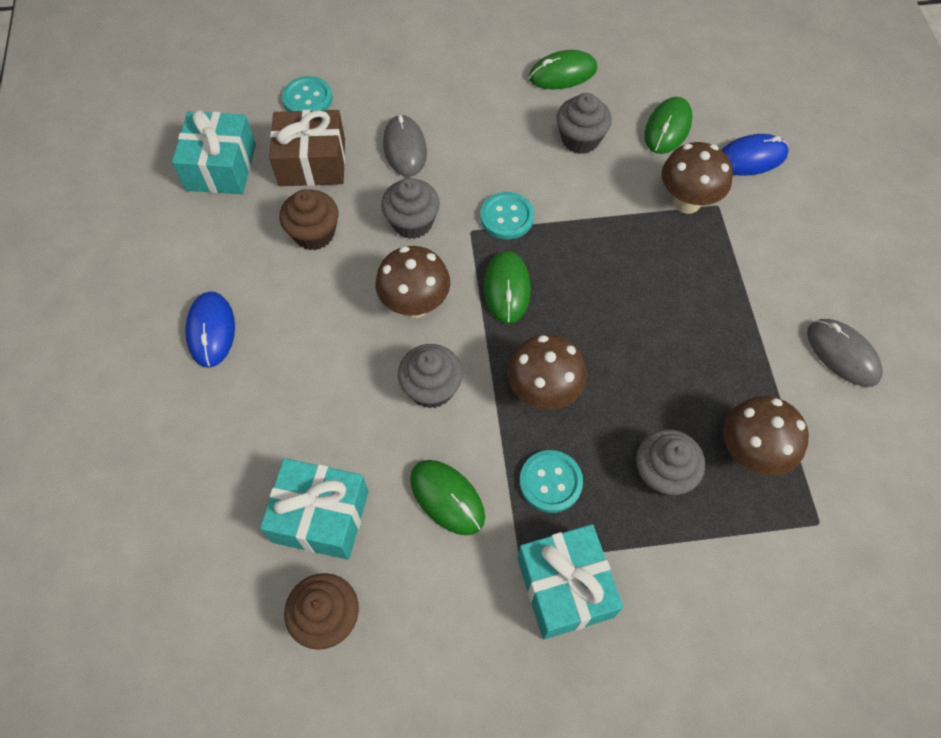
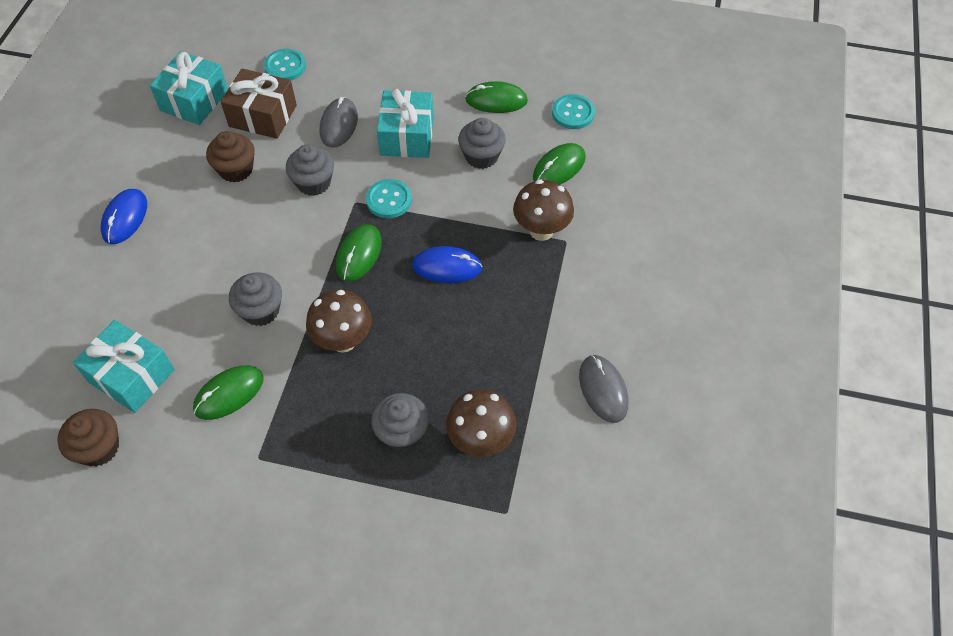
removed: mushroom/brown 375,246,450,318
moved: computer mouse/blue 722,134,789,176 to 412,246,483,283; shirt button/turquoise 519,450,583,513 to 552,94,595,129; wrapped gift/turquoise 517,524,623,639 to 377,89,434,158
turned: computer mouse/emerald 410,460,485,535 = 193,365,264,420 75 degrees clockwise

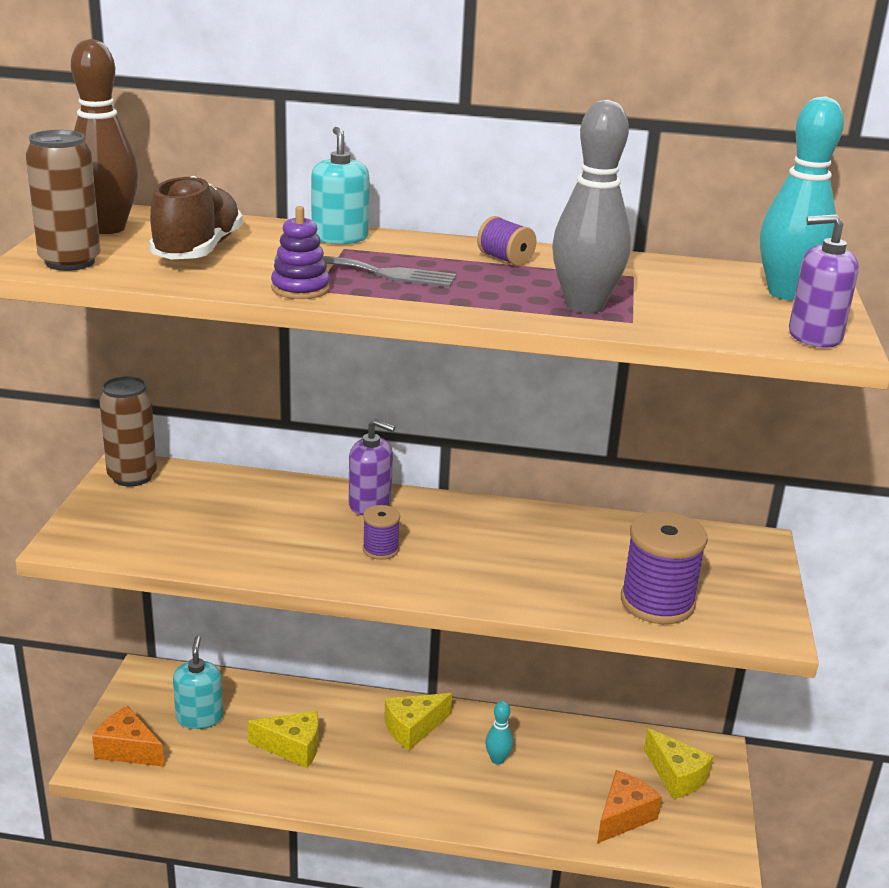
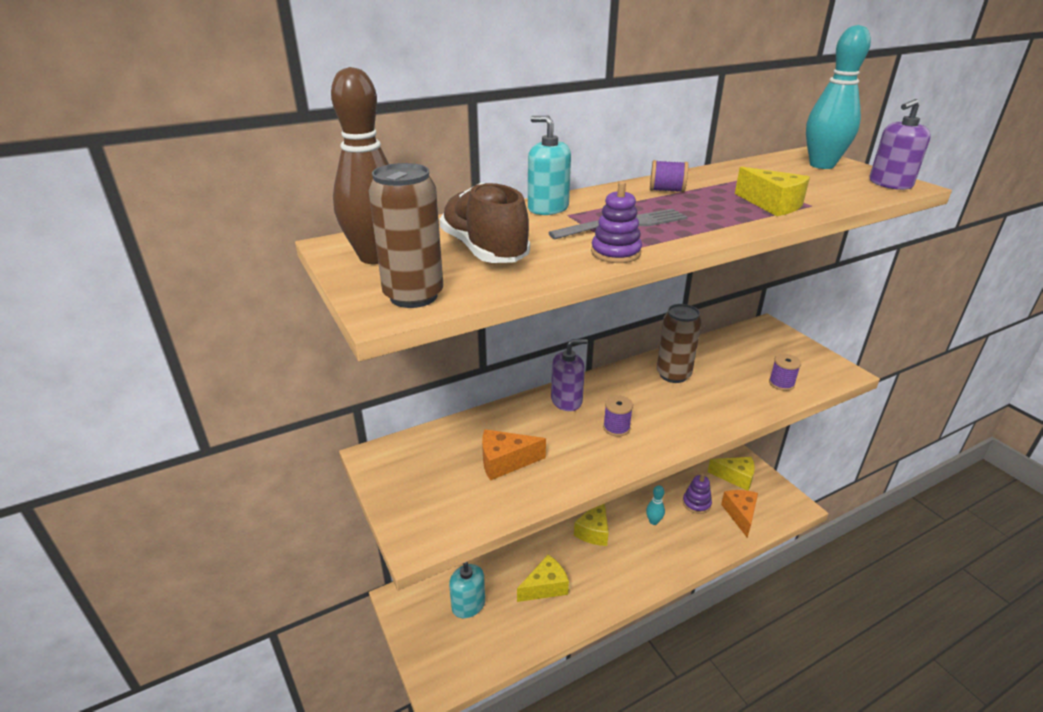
added: stacking toy/royal purple 683,473,712,514
moved: can/brown 99,376,157,487 to 657,304,702,383; cheese/bright orange 92,706,165,767 to 482,429,546,481
replaced: tenpin/ash-grey 552,100,631,314 to cheese/golden 735,167,810,216
resized: spool/royal purple 621,511,708,624 = 769,354,801,391 x0.52

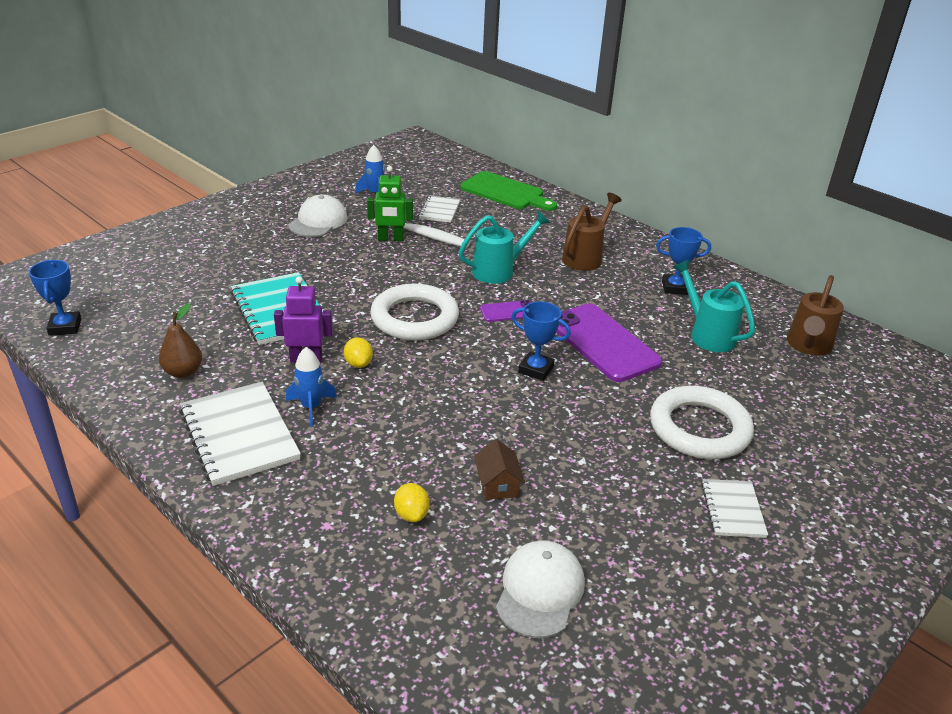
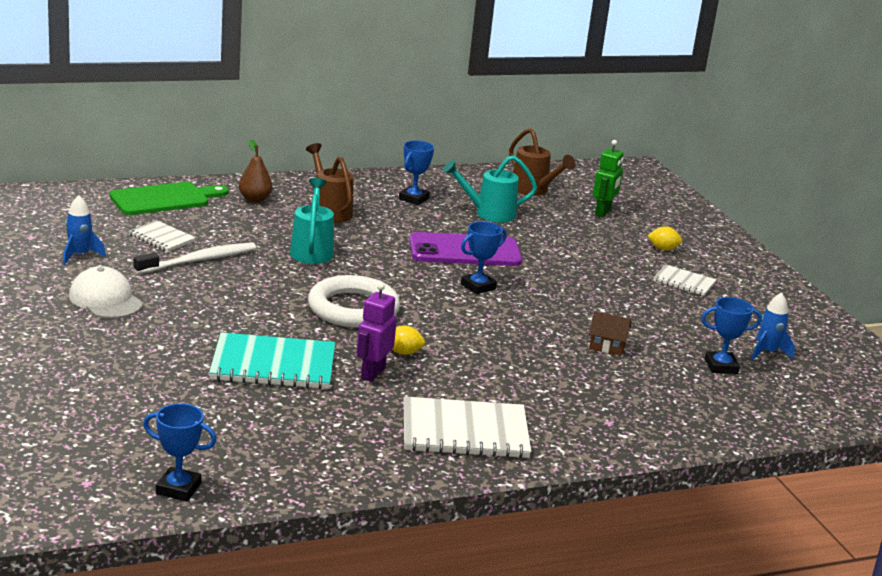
removed: phone/royal purple 480,300,532,322; hoop/snow-white 650,386,754,459
moved: robot figure/emerald 367,166,413,241 to 593,140,624,217; pear fruit/brown 159,303,202,378 to 239,139,273,203; rocket/blue 286,347,337,427 to 752,292,795,360; toy lemon/golden 394,483,430,522 to 647,226,682,251
replaced: baseball cap/snow-white 496,540,585,638 to trophy/blue 701,297,762,374

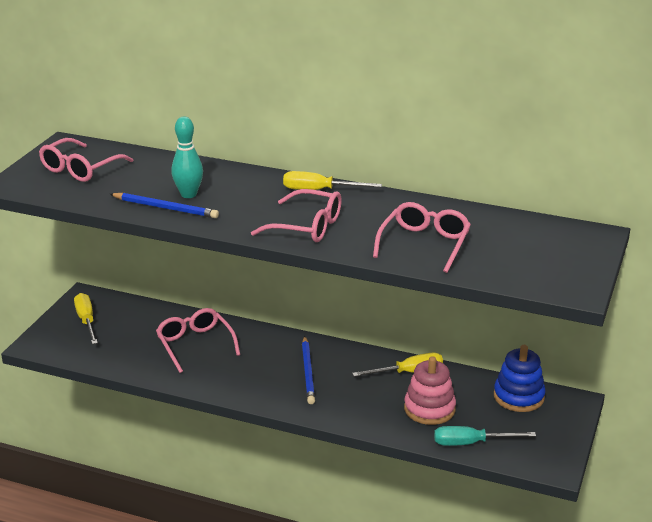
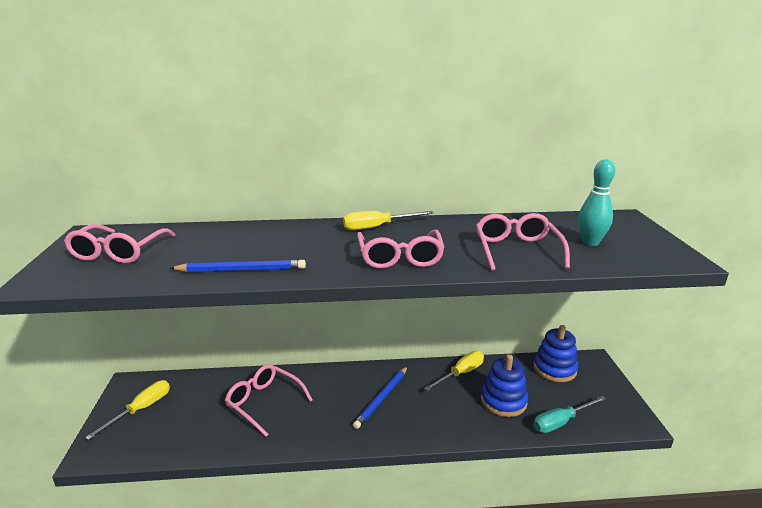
moved: tenpin/turquoise 171,117,203,198 to 578,160,615,246
recoloured: stacking toy/pink 404,356,456,425 to stacking toy/blue 481,354,528,417
turned: spectacles/pink 251,189,342,242 = 357,230,445,269 90 degrees clockwise; screwdriver/golden 74,293,98,344 = 85,380,170,440 75 degrees clockwise; lead pencil/blue 302,336,315,404 = 353,366,408,429 60 degrees clockwise

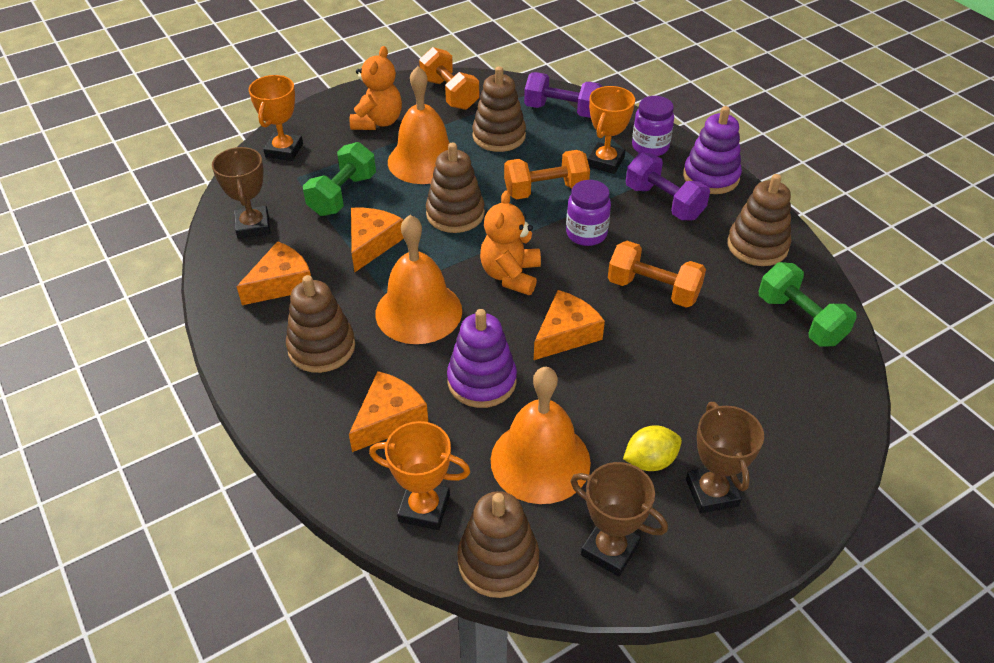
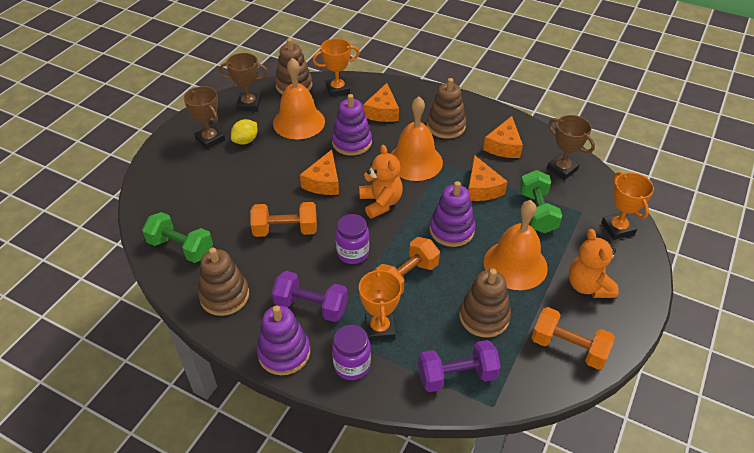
recoloured: stacking toy/brown 426,142,485,233 to stacking toy/royal purple 429,181,476,247

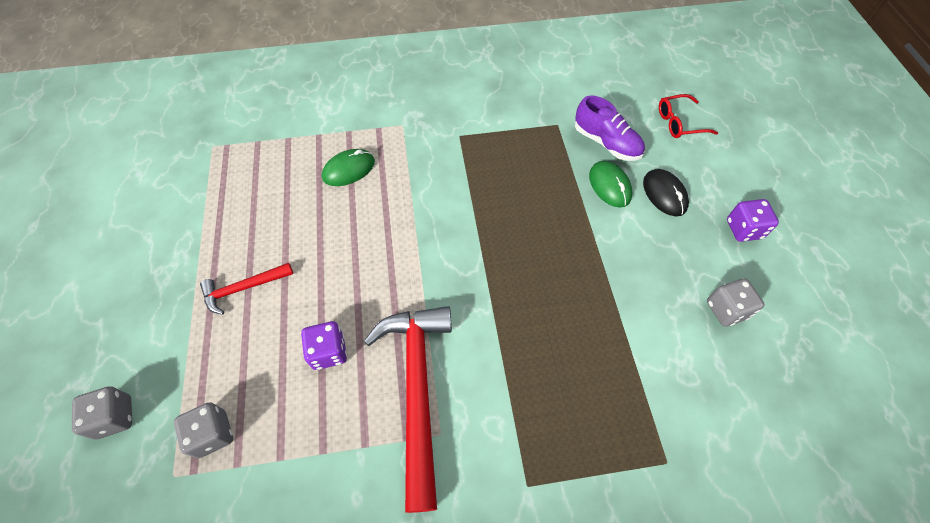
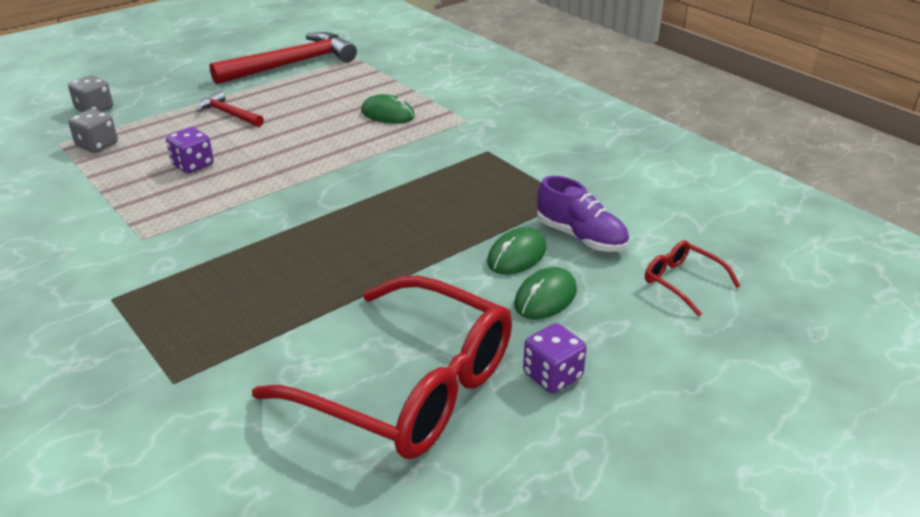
moved: hammer/red 364,306,452,513 to 209,32,357,84
replaced: game die/ash-grey 707,278,765,327 to spectacles/red 252,276,512,459
recoloured: computer mouse/ebony 643,169,689,216 to computer mouse/emerald 514,267,577,320
turned: shoe/royal purple 575,95,645,161 = 537,176,629,252 60 degrees counterclockwise

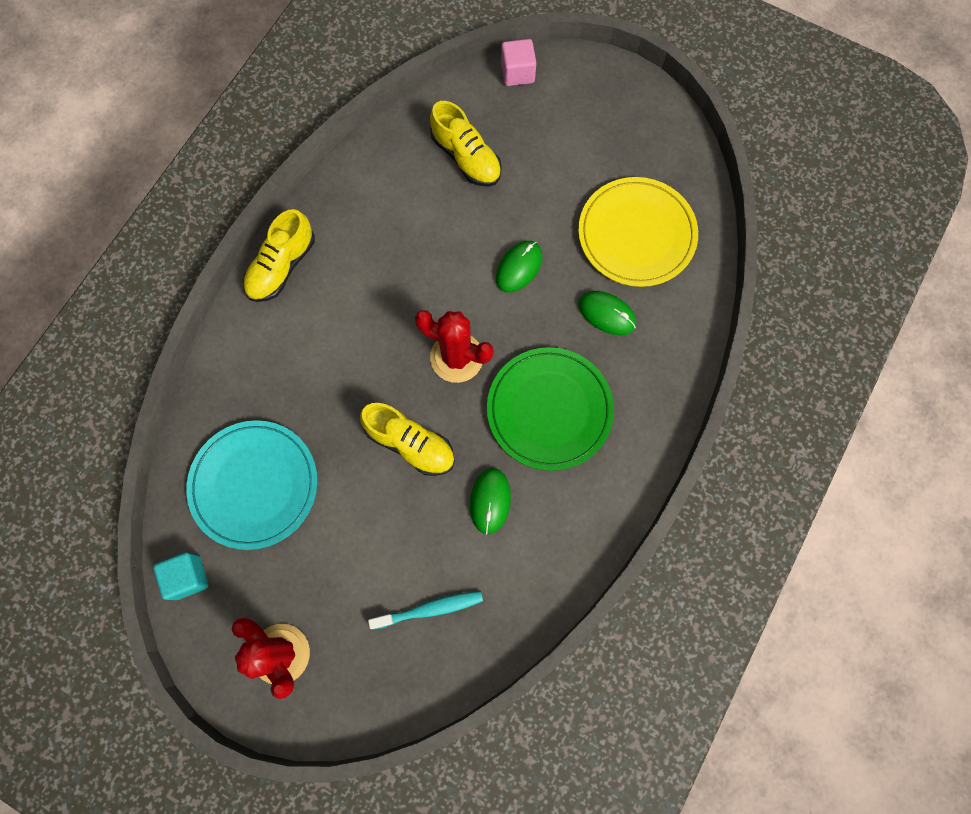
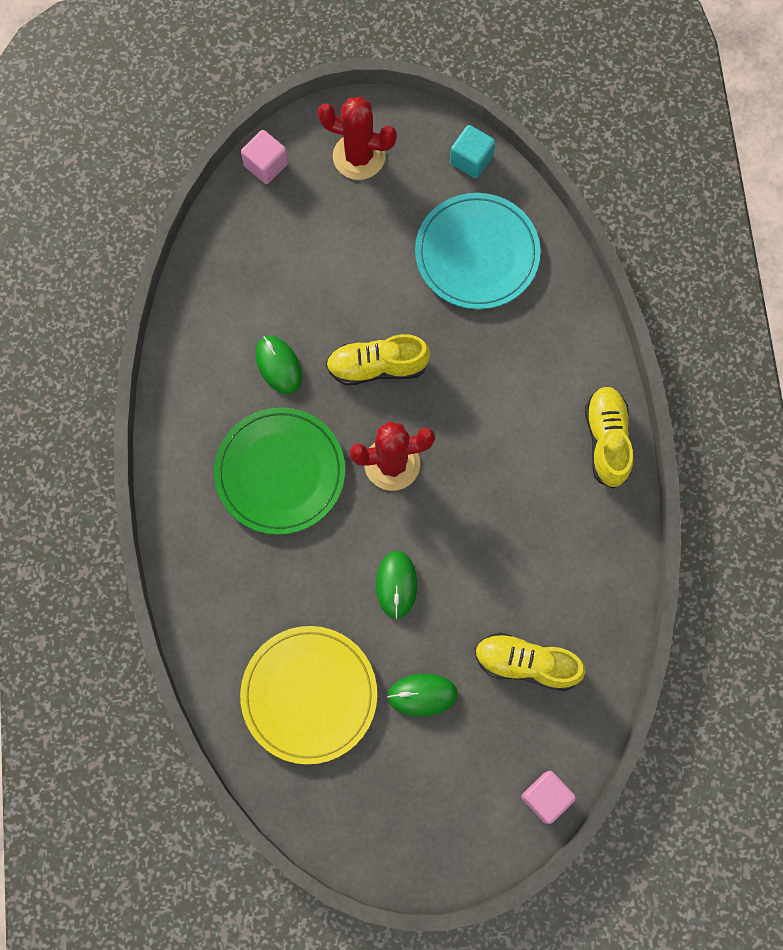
removed: tooth brush/turquoise 368,591,483,630
added: solid cube/pink 241,130,288,184
moved: computer mouse/emerald 578,291,636,335 to 387,674,458,717

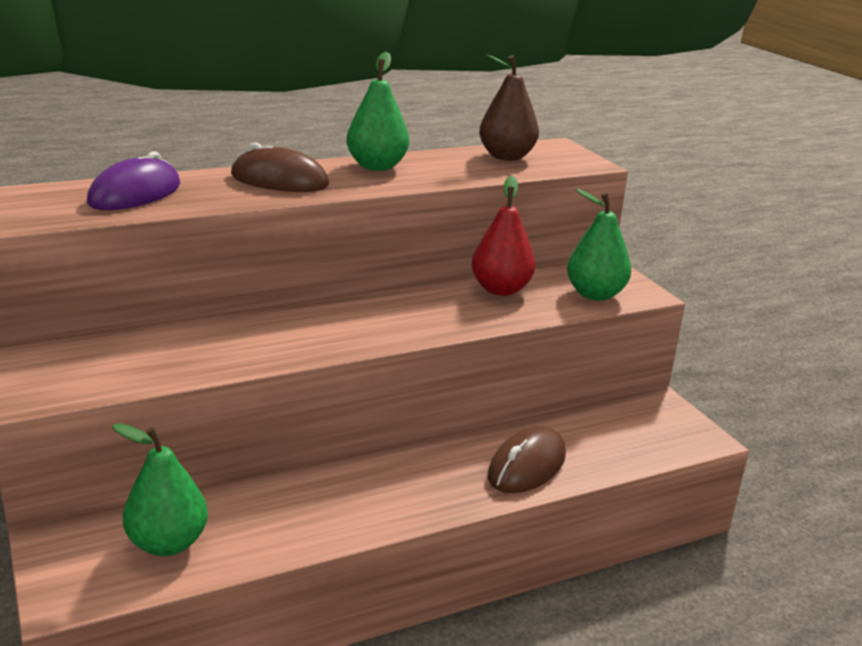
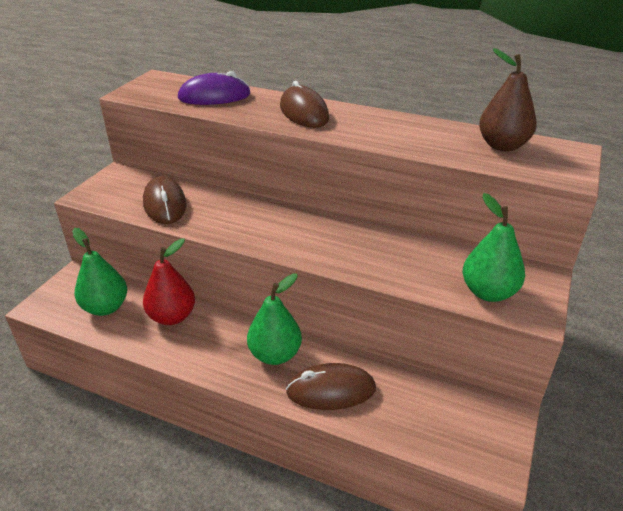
added: computer mouse/brown 143,176,187,224
moved: pear fruit/emerald 347,52,409,171 to 247,273,302,365; pear fruit/red 471,176,535,296 to 143,238,195,325

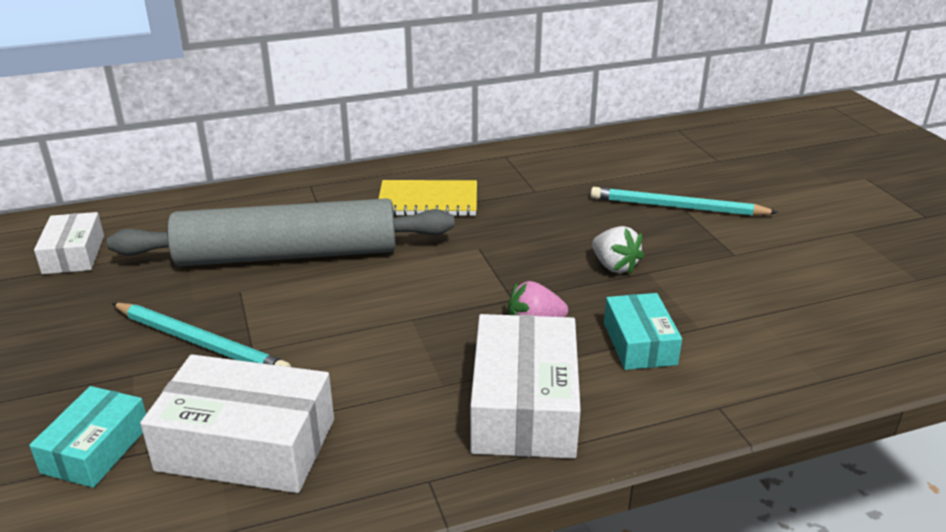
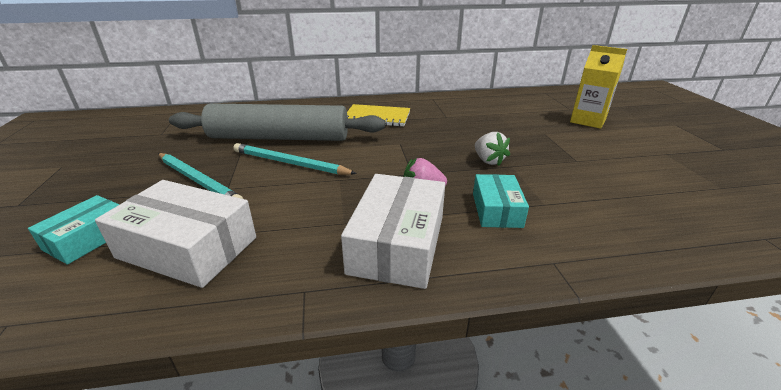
removed: box/snow-white 34,212,104,274
added: milk carton/golden 570,45,627,129
moved: lead pencil/turquoise 590,187,778,216 to 233,143,357,175

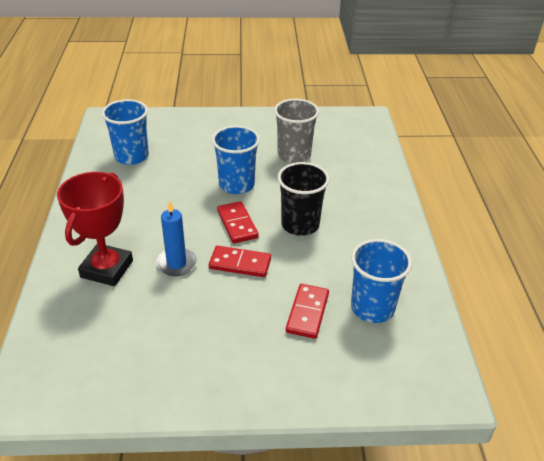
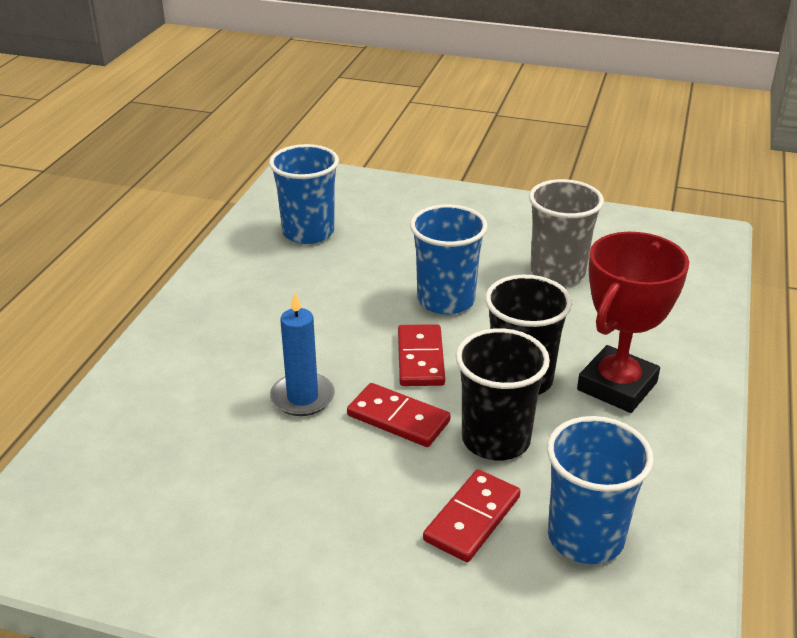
added: beaker/ebony 456,328,550,461
moved: trophy/red 57,172,133,286 to 577,232,689,413

